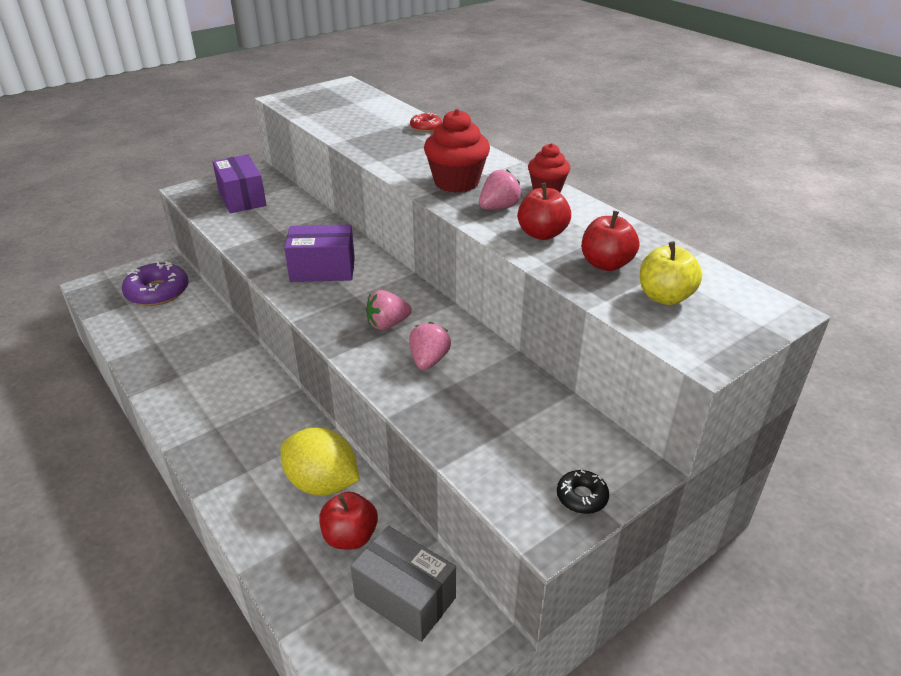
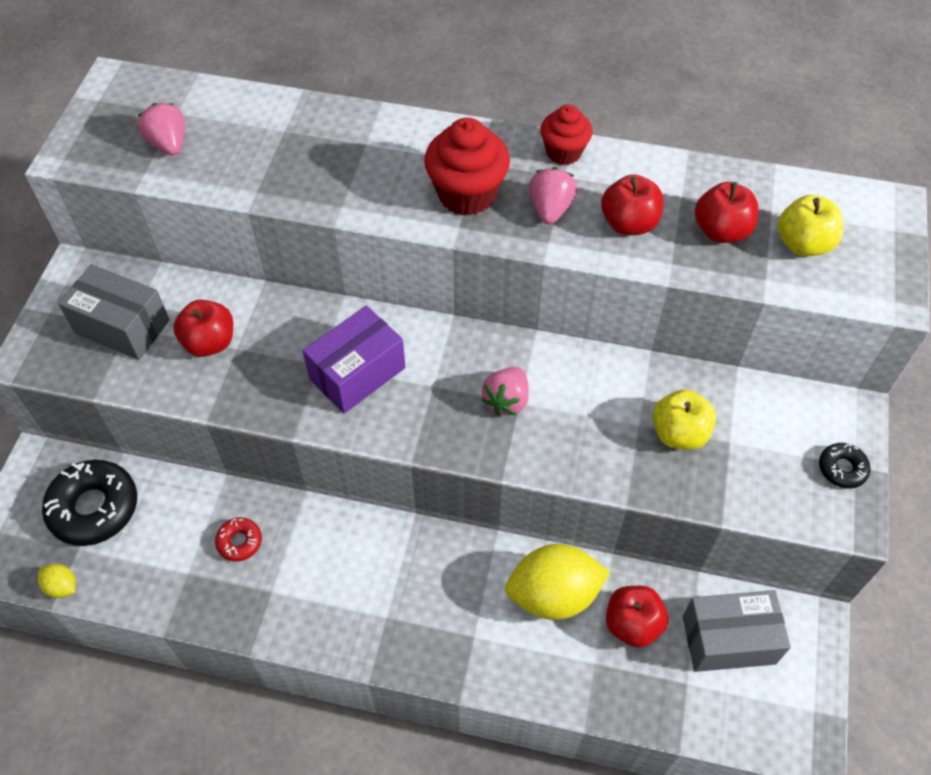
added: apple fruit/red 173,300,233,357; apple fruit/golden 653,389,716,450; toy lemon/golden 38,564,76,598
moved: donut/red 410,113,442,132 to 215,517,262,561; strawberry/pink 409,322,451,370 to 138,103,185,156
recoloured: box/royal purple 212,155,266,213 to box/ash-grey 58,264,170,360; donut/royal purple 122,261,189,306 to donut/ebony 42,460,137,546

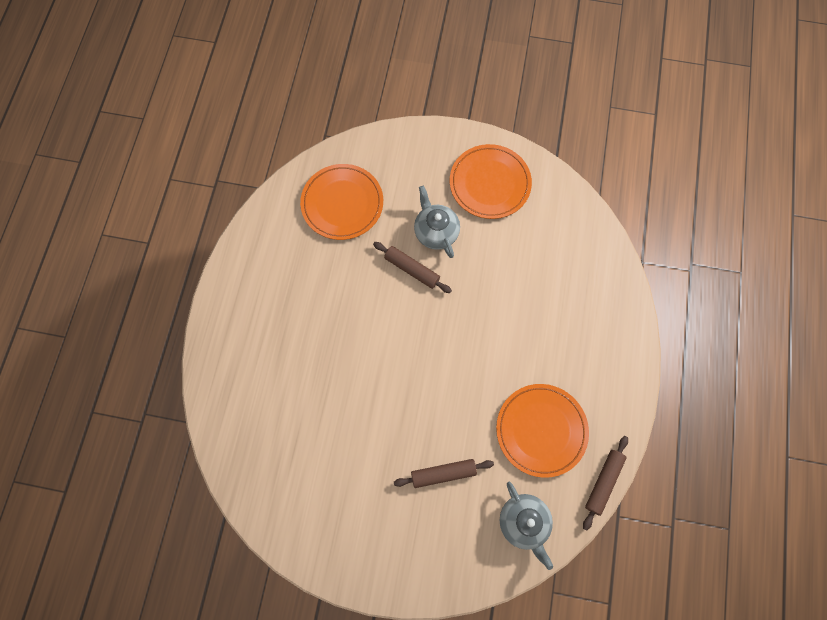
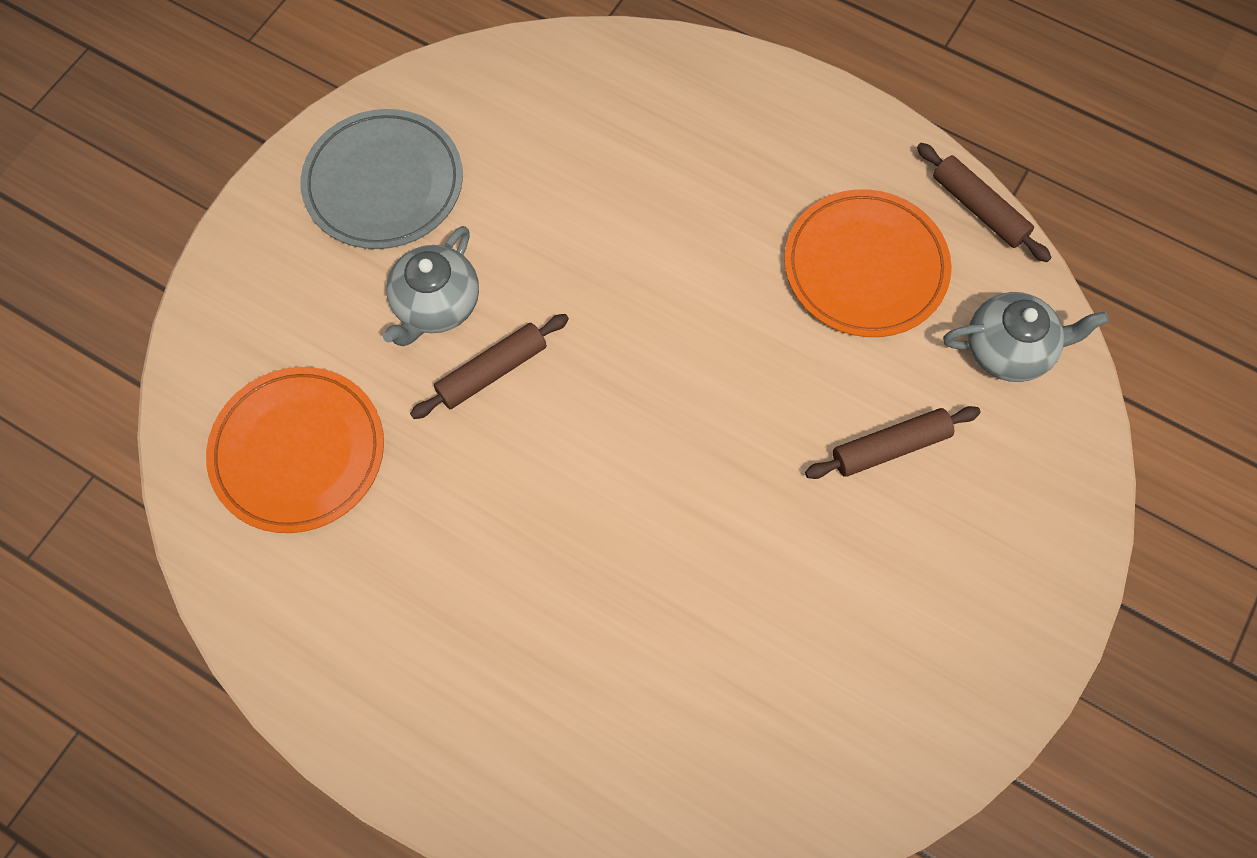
recoloured: plate/bright orange 450,144,532,219 to plate/ash-grey 301,109,463,249
turned: china teapot/ash-grey 414,186,460,258 = 383,226,479,346 60 degrees counterclockwise; dough roller/brown 394,459,494,488 = 805,406,981,479 60 degrees clockwise

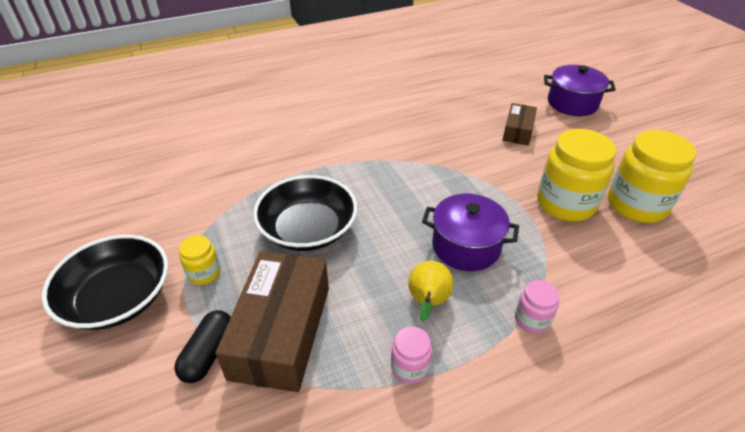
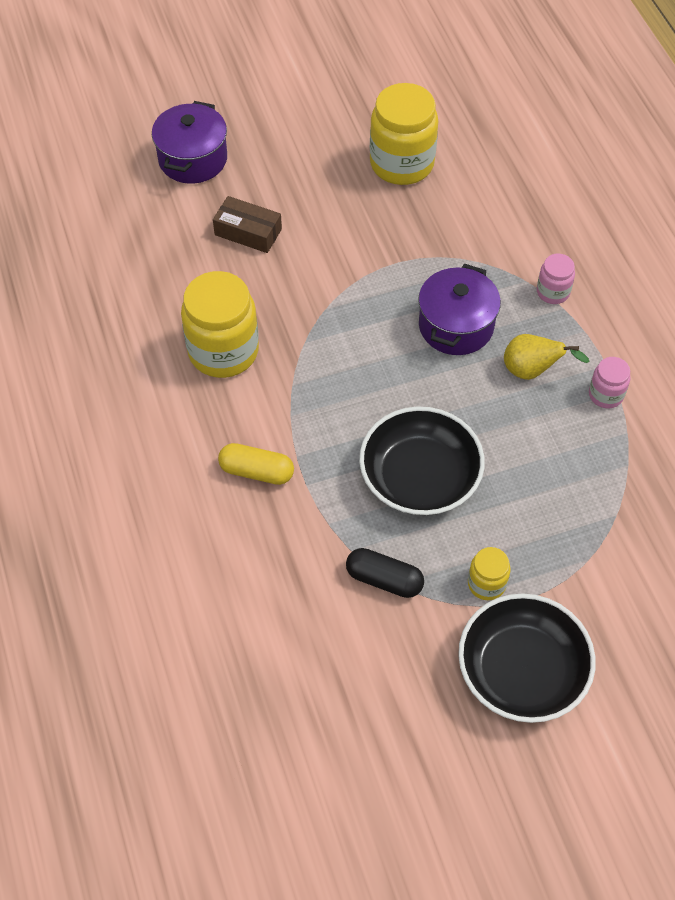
removed: box/brown 215,251,329,392
added: pill shape/golden 218,443,294,485
moved: preserve jar/golden 537,129,616,222 to 181,271,259,378; pill shape/ebony 174,310,231,383 to 346,548,424,598

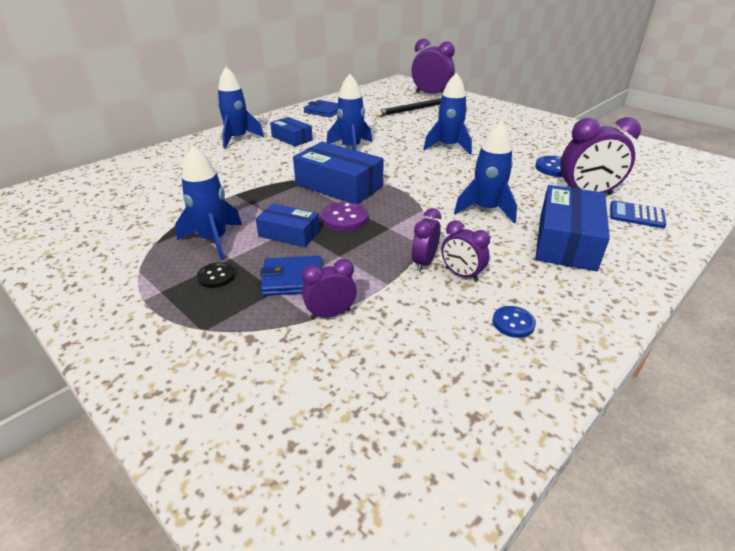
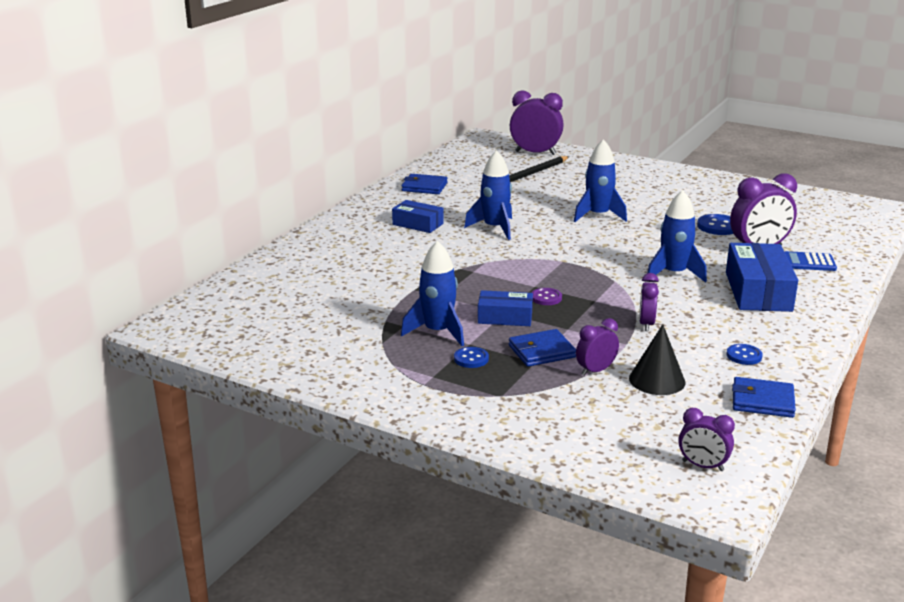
removed: rocket/blue 217,67,264,149; box/blue 293,142,384,204
added: cone/ebony 629,324,685,395; wallet/blue 732,377,796,418
moved: alarm clock/royal purple 441,220,490,282 to 678,408,735,471
recoloured: shirt button/ebony 197,262,235,288 to shirt button/blue 454,347,489,368
resized: shirt button/royal purple 321,202,368,231 = 531,288,562,305 x0.66

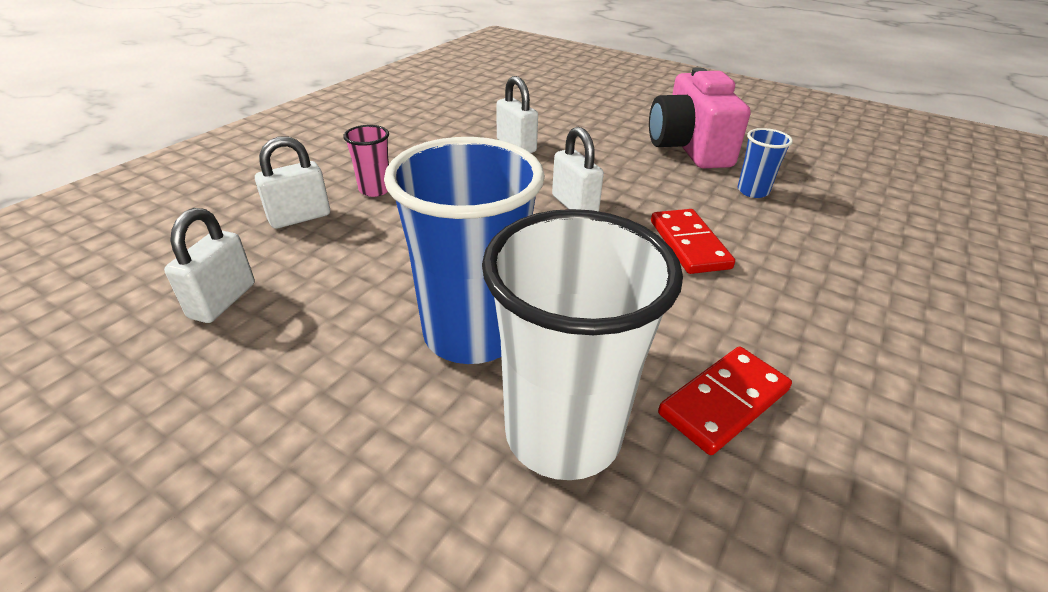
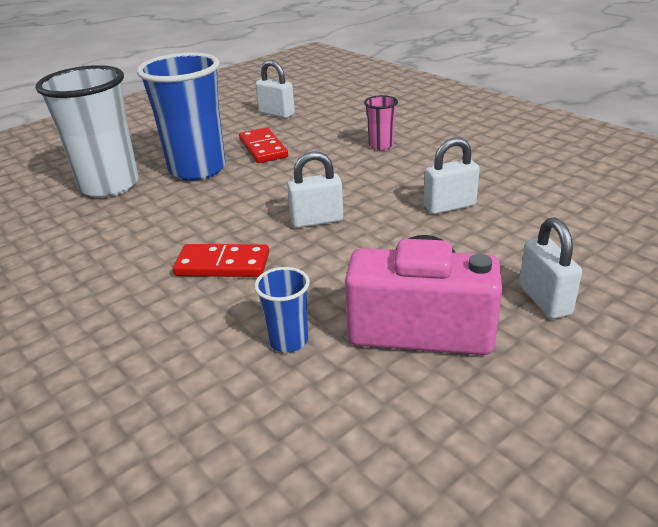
moved: padlock/snow-white 255,136,330,229 to 519,217,582,319; domino/red 658,347,792,455 to 239,127,288,163

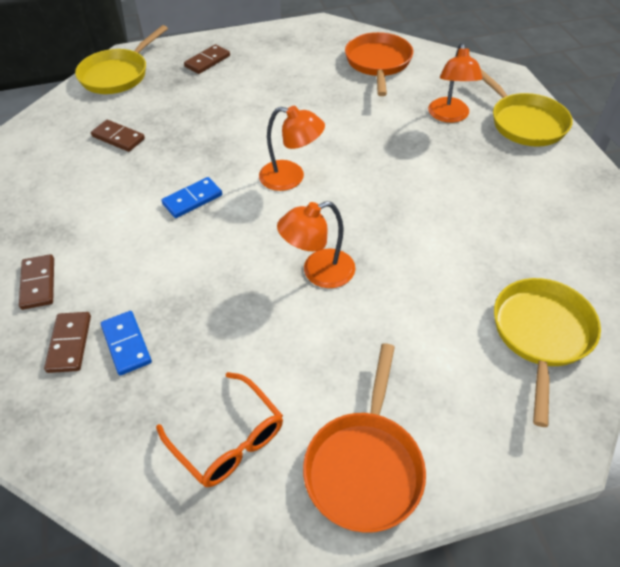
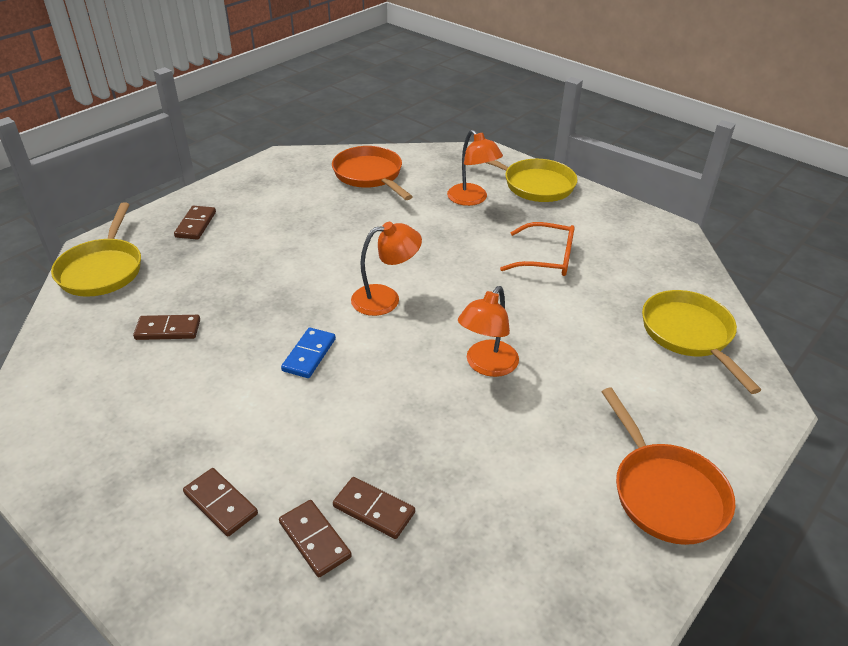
moved: spectacles/bright orange 156,372,283,487 to 500,222,575,276
recoloured: domino/blue 101,311,152,375 to domino/brown 333,477,415,539

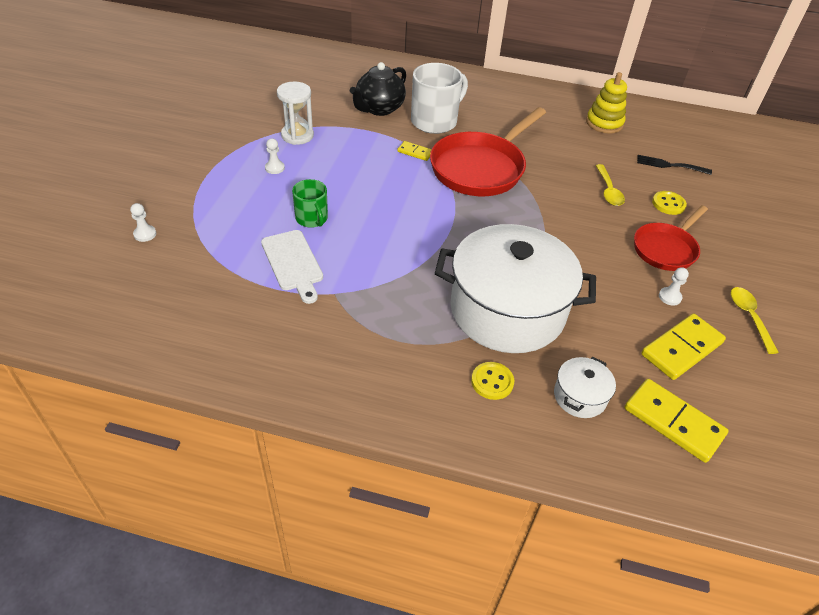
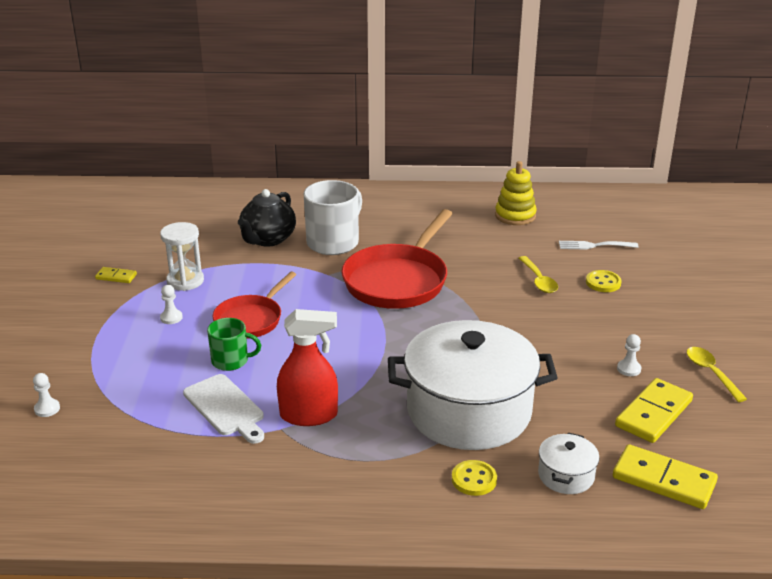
added: sprayer/red 277,309,338,426
moved: domino/golden 397,141,432,161 to 95,267,137,283; skillet/red 634,205,708,271 to 213,272,296,339
recoloured: table fork/ebony 637,155,712,175 to table fork/snow-white 559,241,639,249
turned: coffee mug/emerald 292,179,328,228 = 207,318,261,371 45 degrees counterclockwise

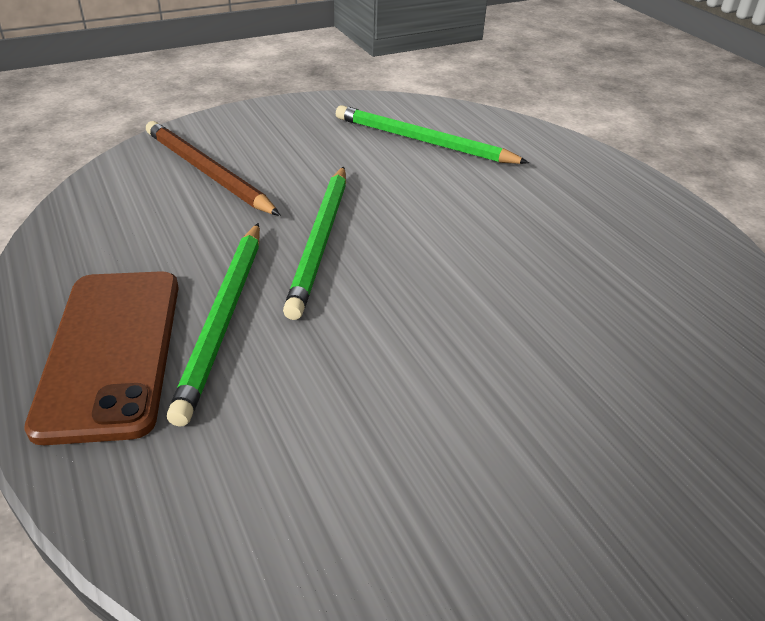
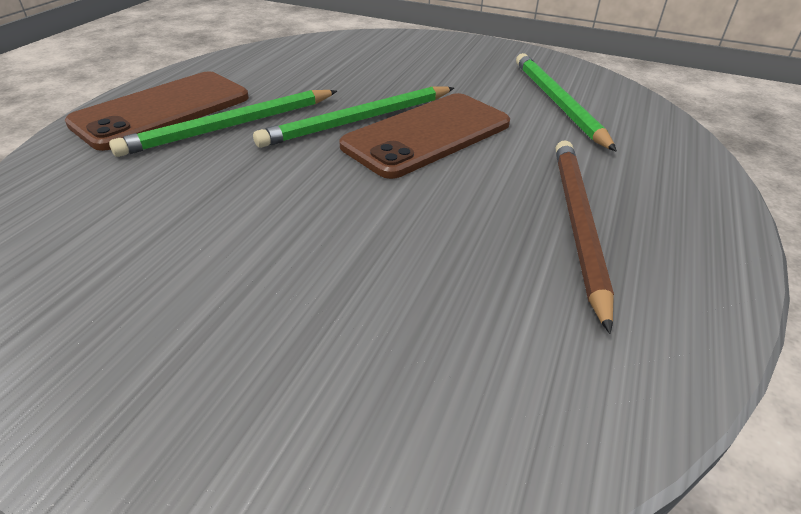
added: phone/brown 339,93,510,179
moved: lead pencil/brown 146,121,280,216 to 556,140,614,334

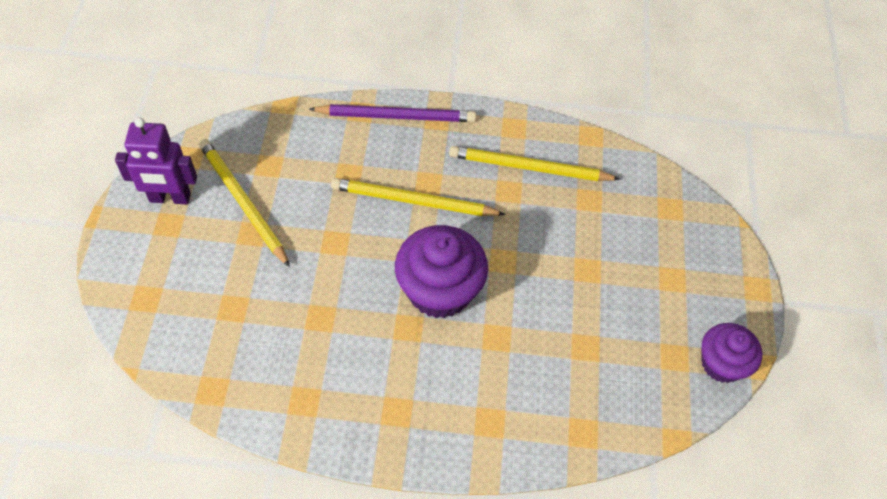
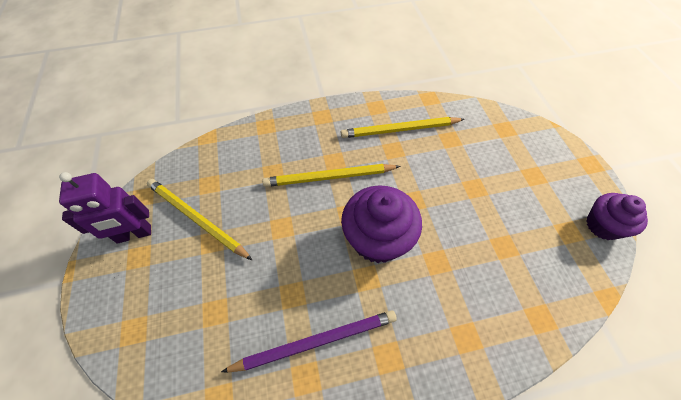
moved: lead pencil/royal purple 309,104,476,122 to 221,310,397,372

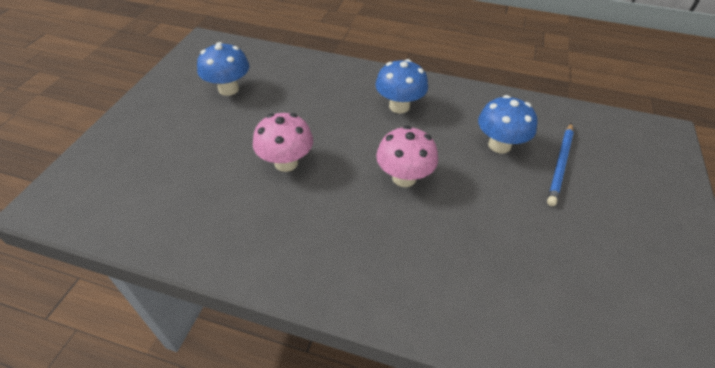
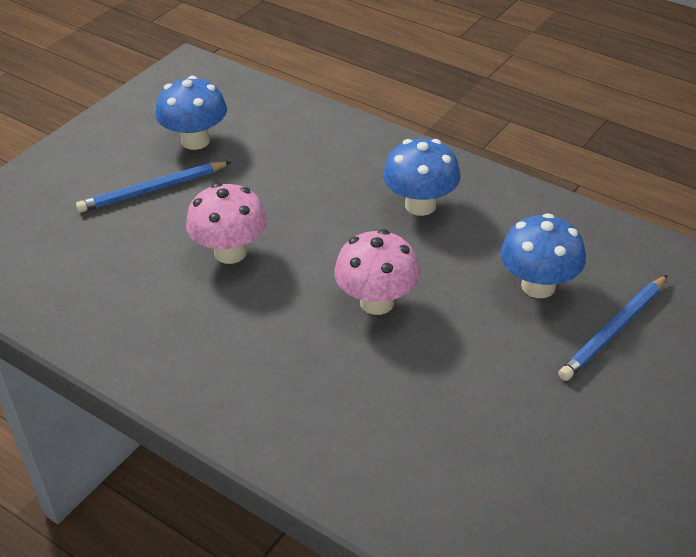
added: lead pencil/blue 76,161,231,213

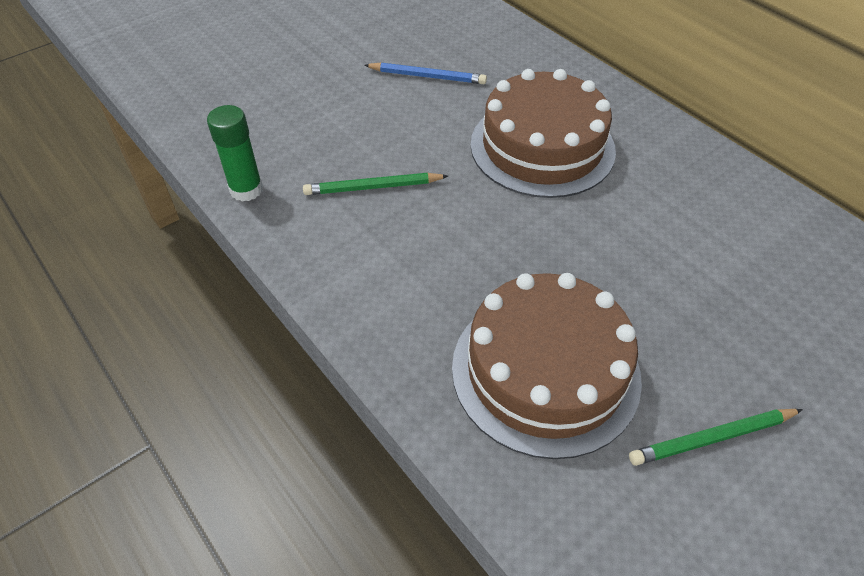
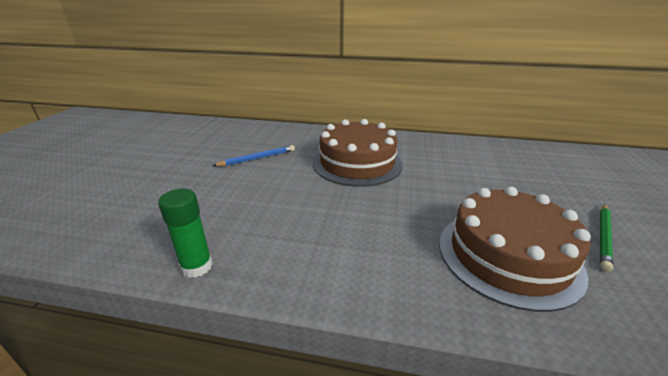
removed: lead pencil/emerald 303,173,448,195

